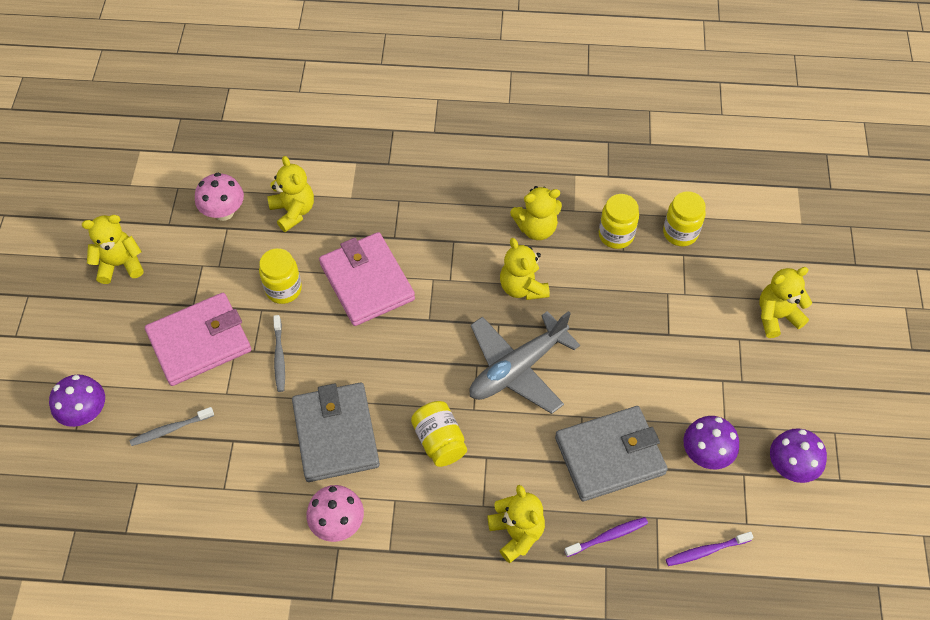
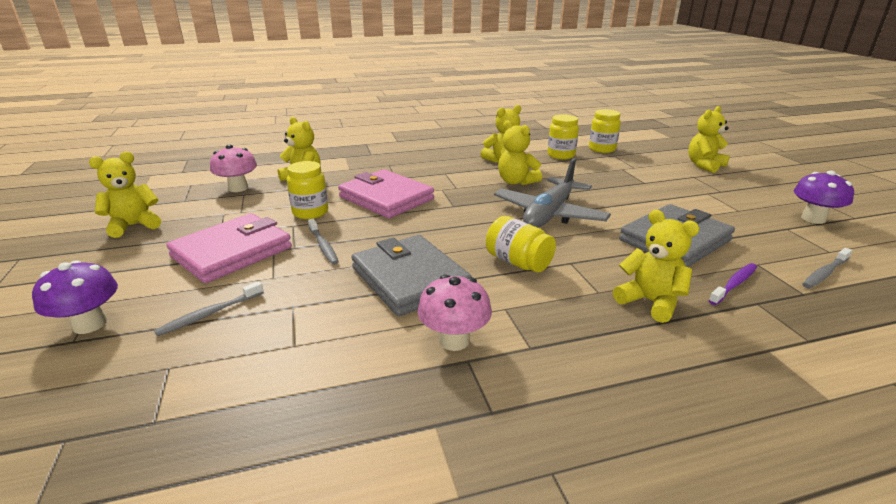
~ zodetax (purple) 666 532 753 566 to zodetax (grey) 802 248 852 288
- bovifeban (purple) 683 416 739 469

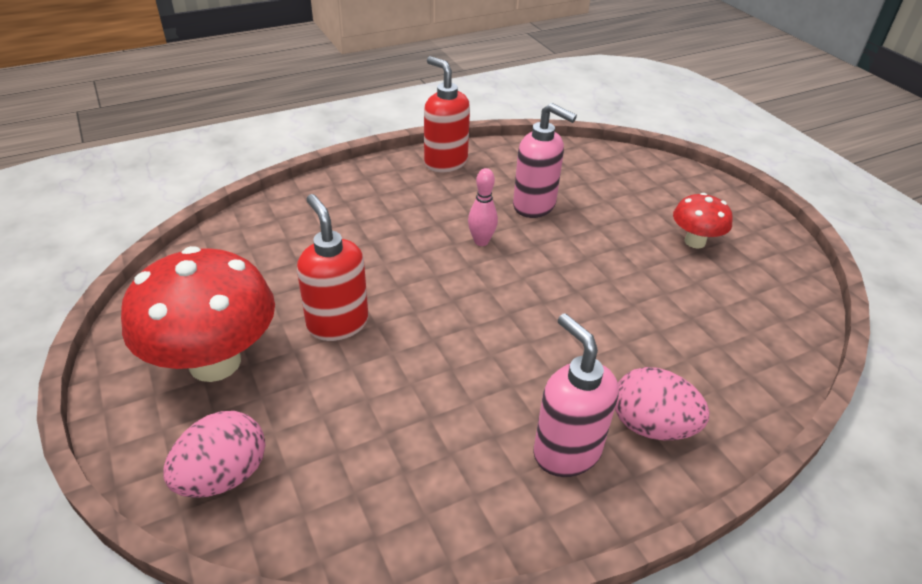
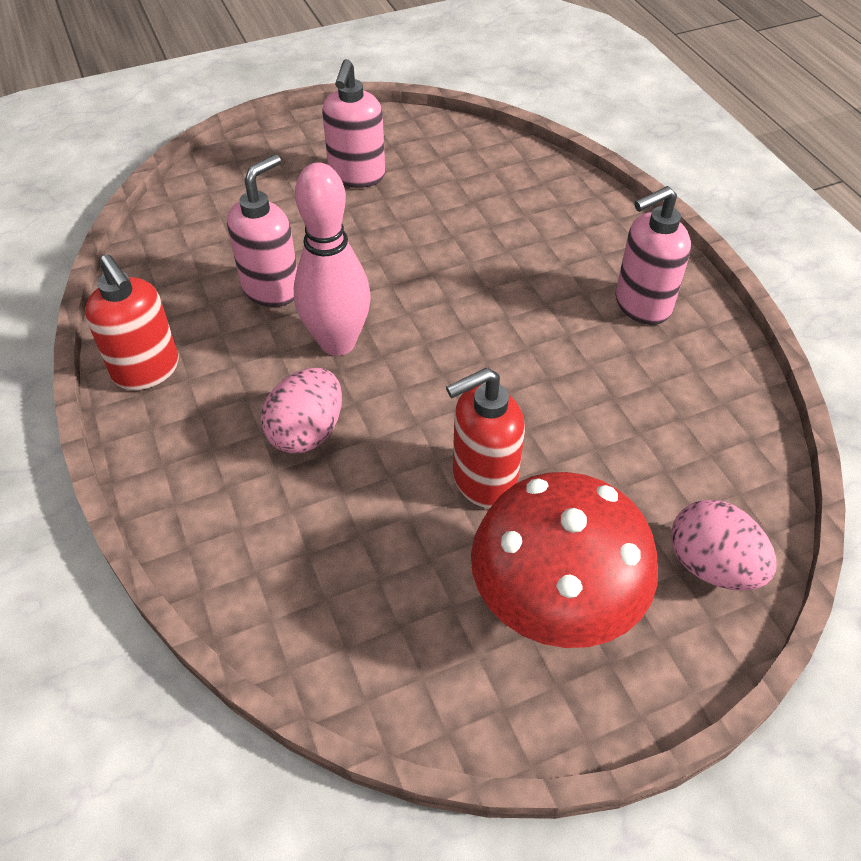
~ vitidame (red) 424 56 470 172 = 85 254 179 390 90 degrees counterclockwise
~ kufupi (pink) 468 168 498 246 = 294 162 371 356 x1.99
~ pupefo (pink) 615 367 710 440 to 261 368 342 454
~ bovifeban (red) 673 193 733 248 to vitidame (pink) 322 59 385 188

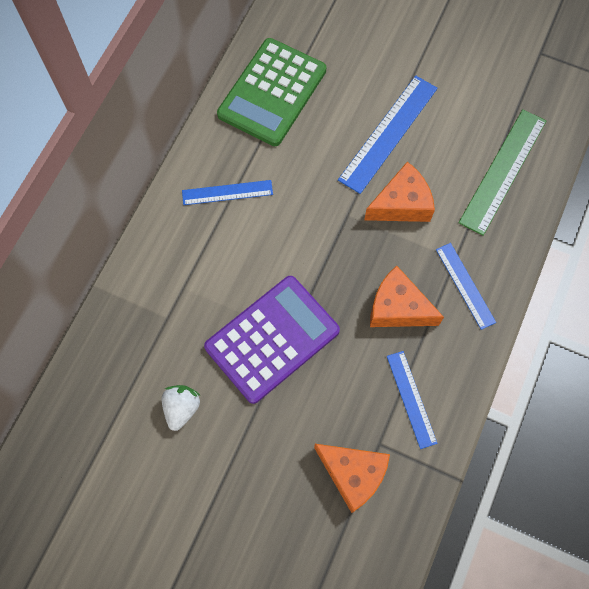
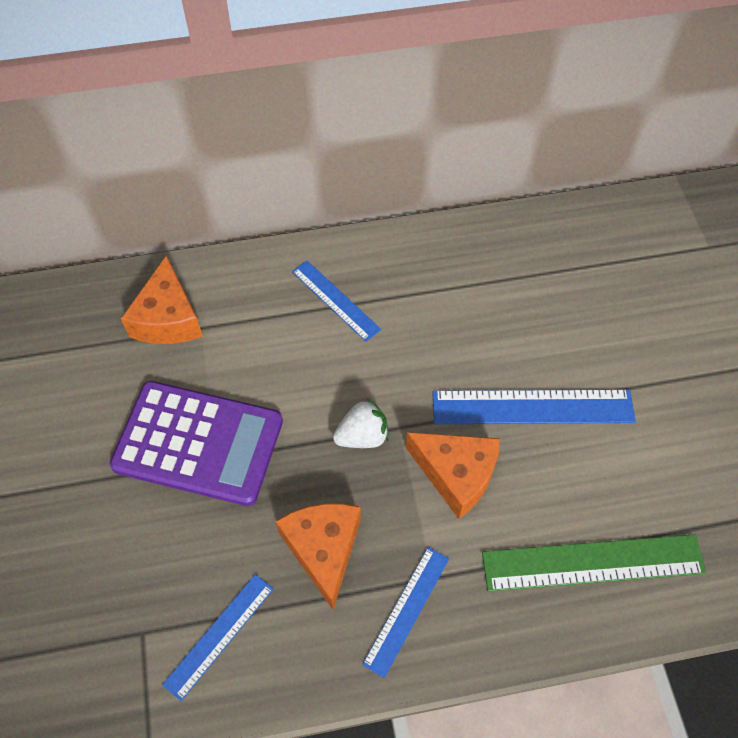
~ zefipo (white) 162 385 201 431 to 333 399 389 448
- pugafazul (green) 217 38 326 146
~ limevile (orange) 314 444 390 513 to 121 255 203 344

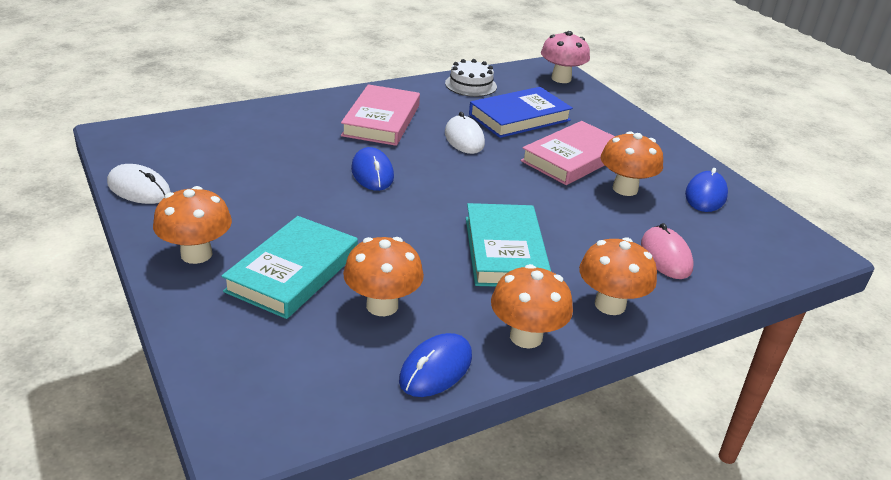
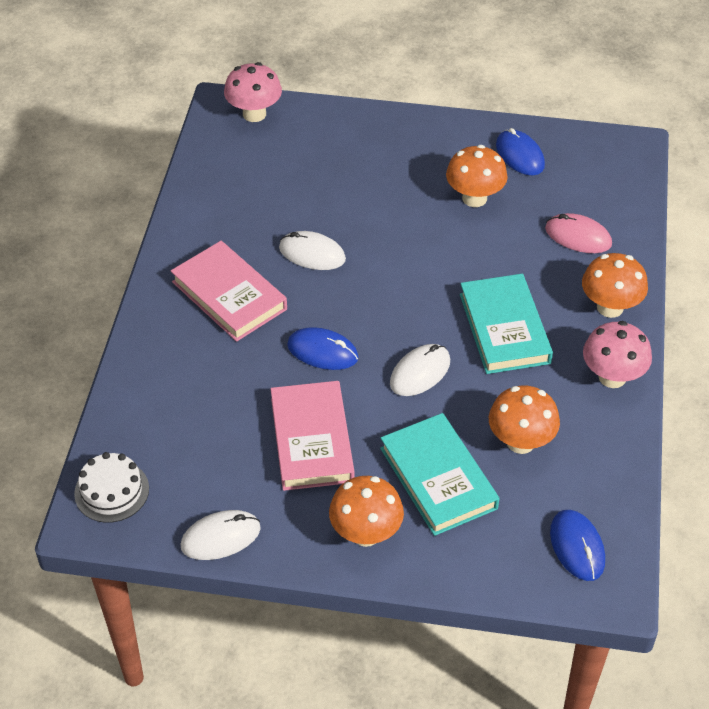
~ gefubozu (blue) 399 333 472 397 to 550 510 605 581
~ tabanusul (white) 445 59 497 97 to 74 452 149 523
~ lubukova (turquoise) 466 203 551 287 = 460 274 553 374 45 degrees clockwise
- lubukova (blue) 469 87 573 138
~ bovifeban (orange) 491 264 573 349 to bovifeban (pink) 583 321 652 388
~ lubukova (pink) 521 121 615 185 to 271 381 354 491
+ gefubozu (white) 390 344 450 396

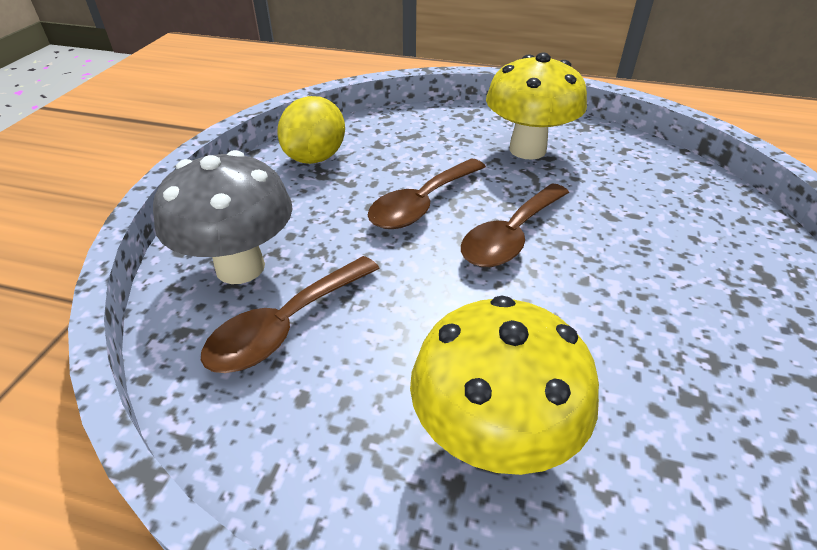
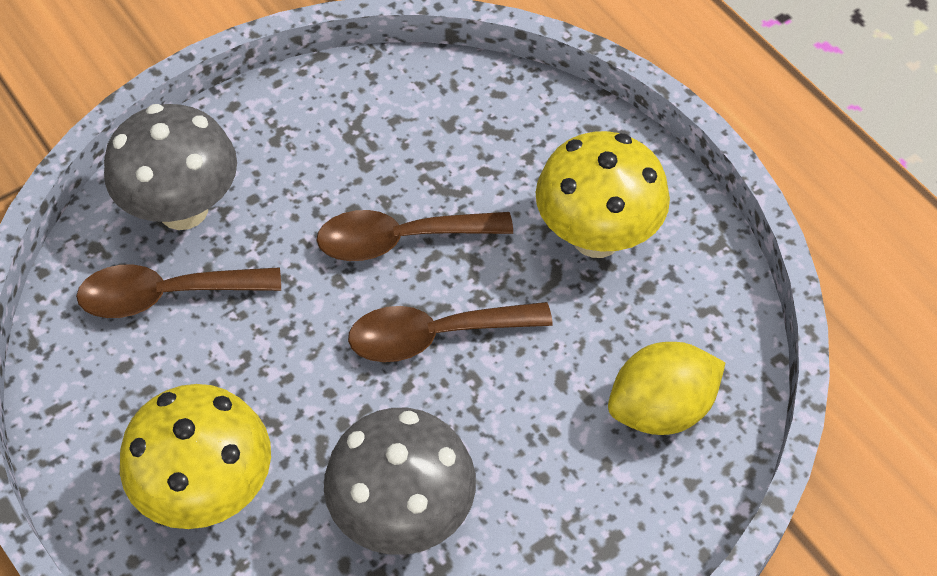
~ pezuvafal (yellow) 277 96 345 164 to 608 342 725 435
+ bovifeban (grey) 324 408 476 555

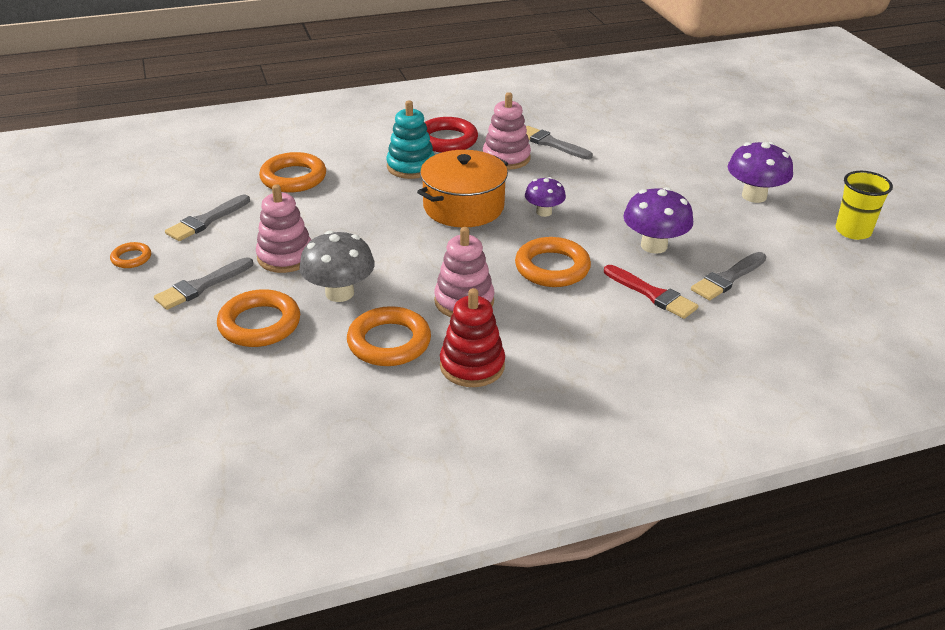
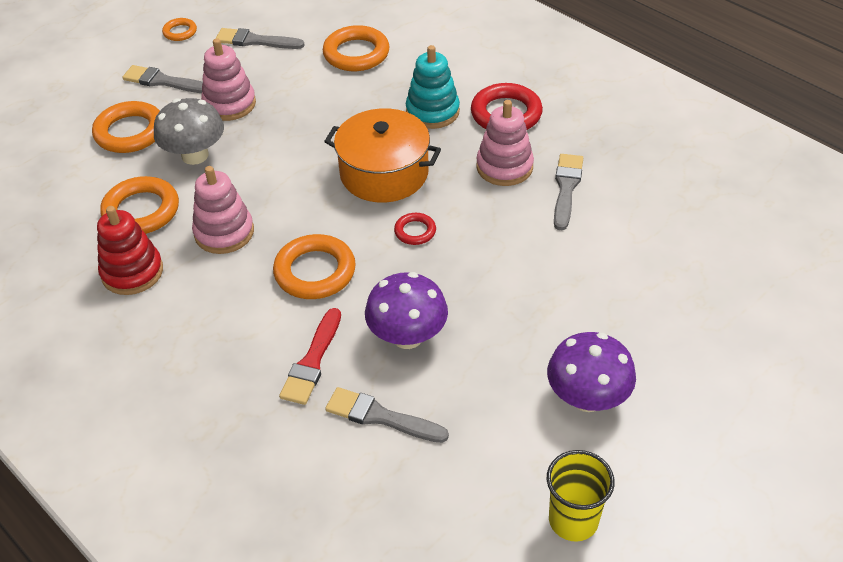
~ bovifeban (purple) 525 177 566 217 to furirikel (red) 394 213 436 245

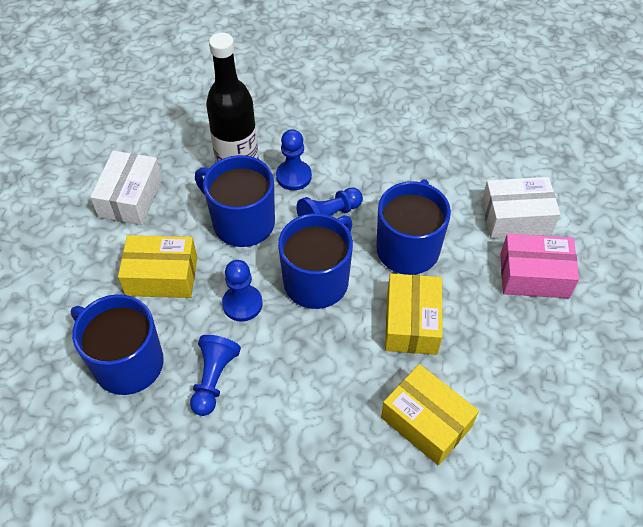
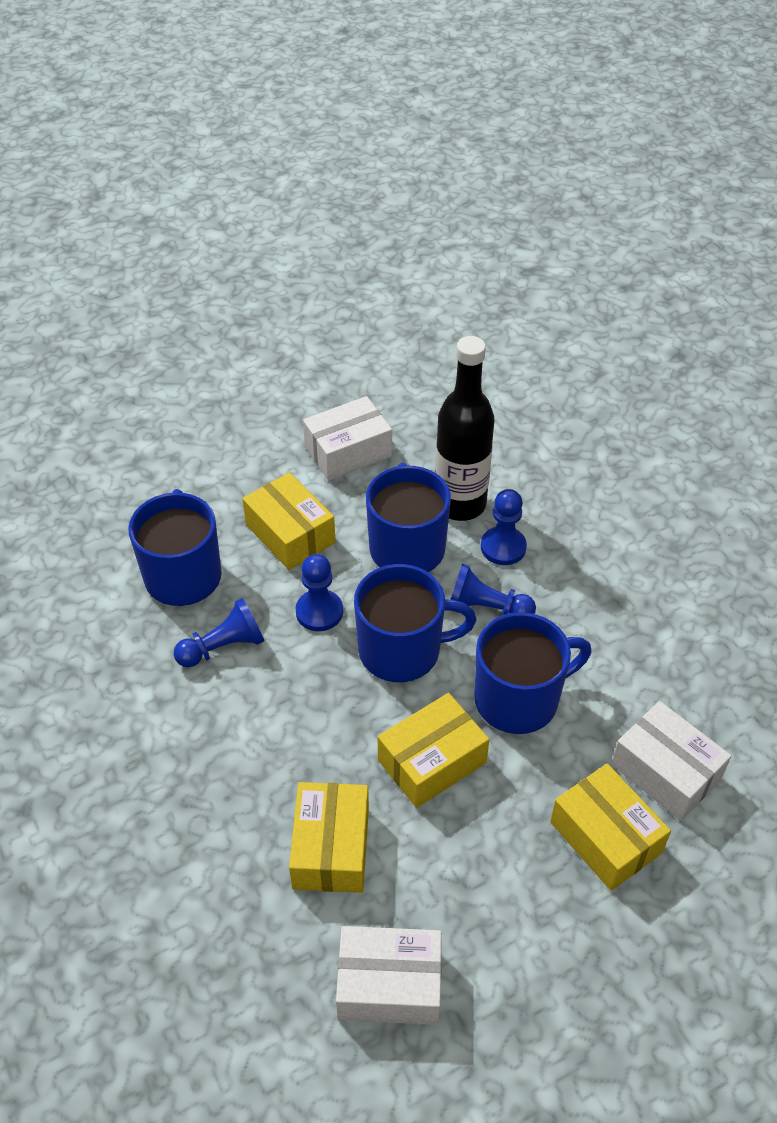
~ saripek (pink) 500 234 579 298 to saripek (yellow) 550 764 671 891
+ saripek (white) 336 926 442 1025

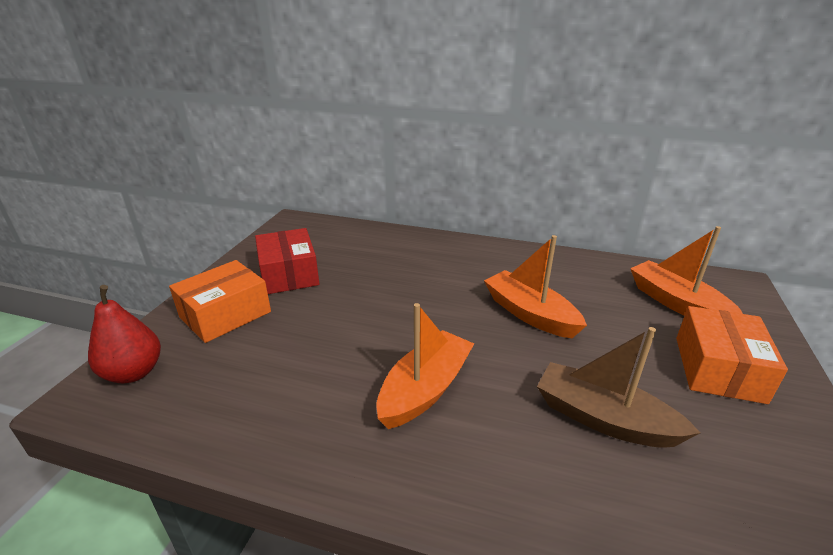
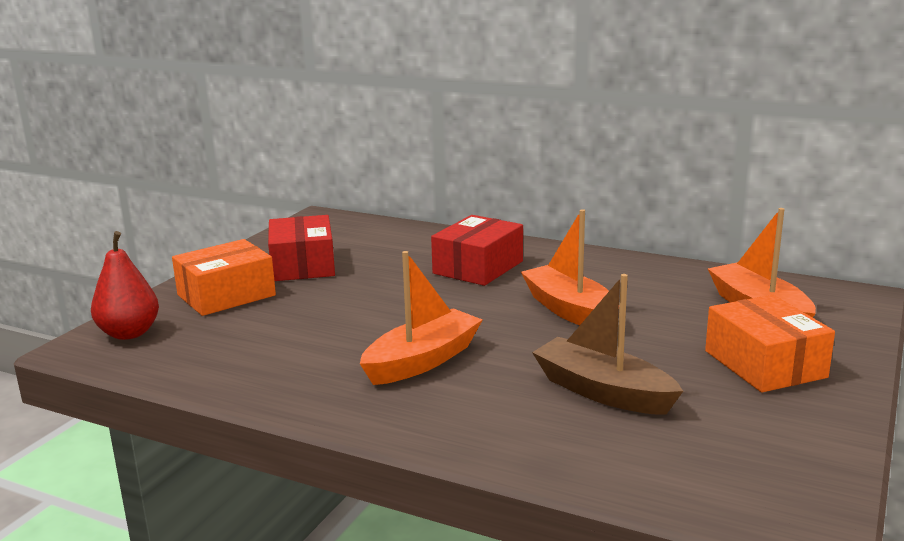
~ saripek (orange) 676 306 788 404 = 705 295 835 392 45 degrees counterclockwise
+ saripek (red) 431 215 523 286

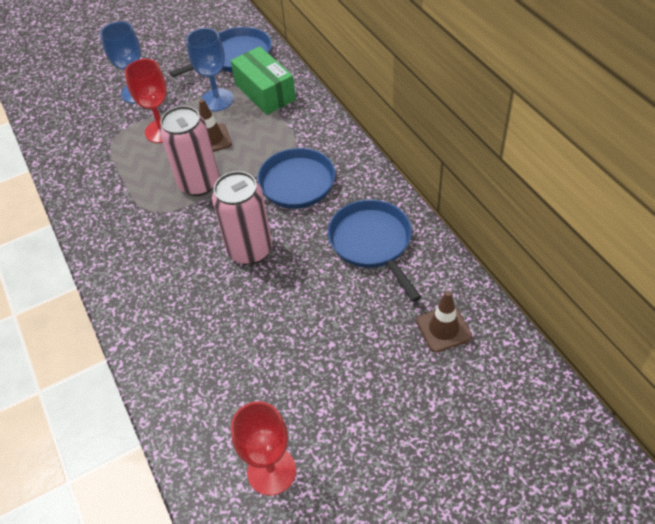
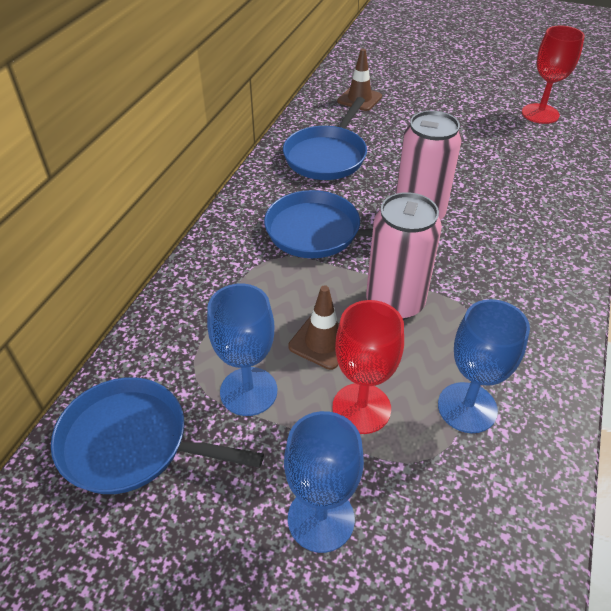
- saripek (green) 230 46 296 115
+ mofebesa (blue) 438 299 530 433

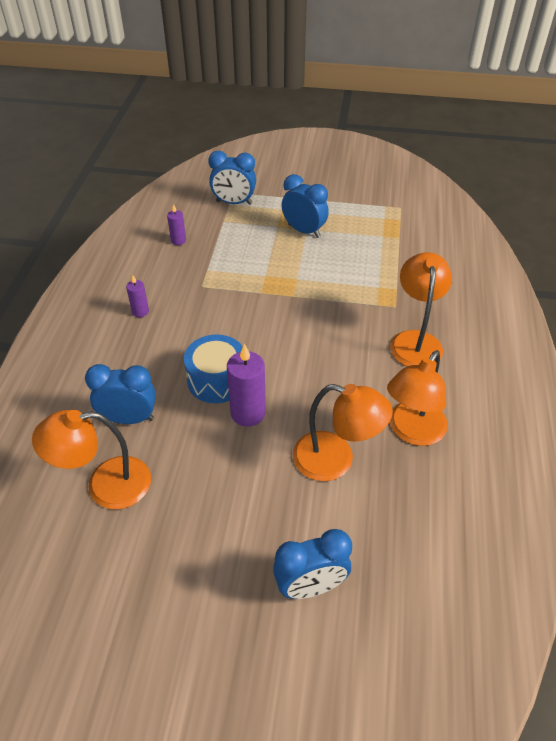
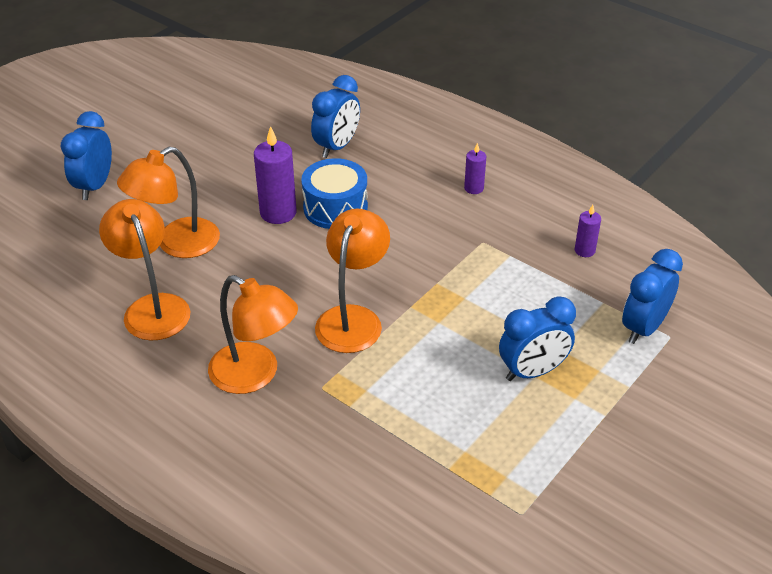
~ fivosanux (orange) 32 410 151 510 to 315 209 390 353

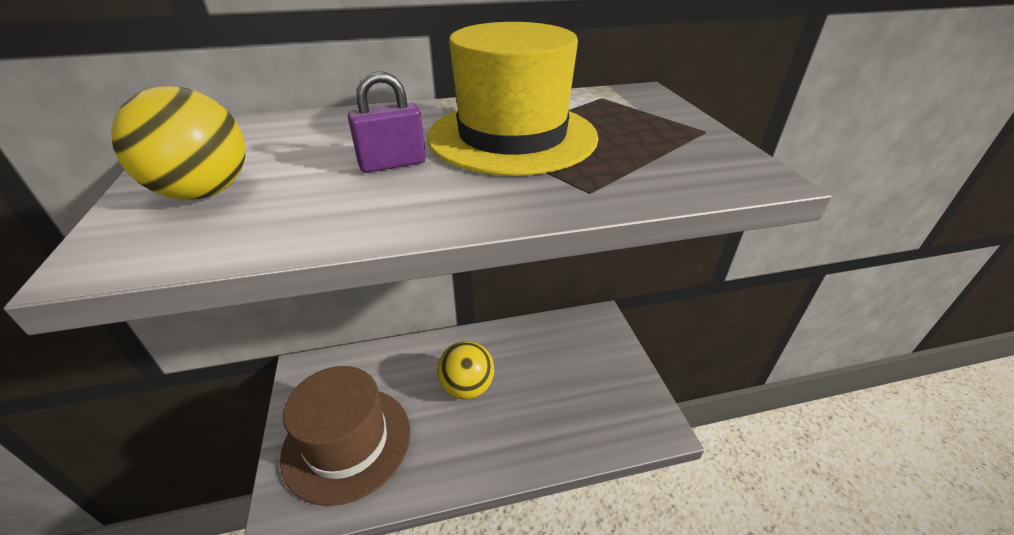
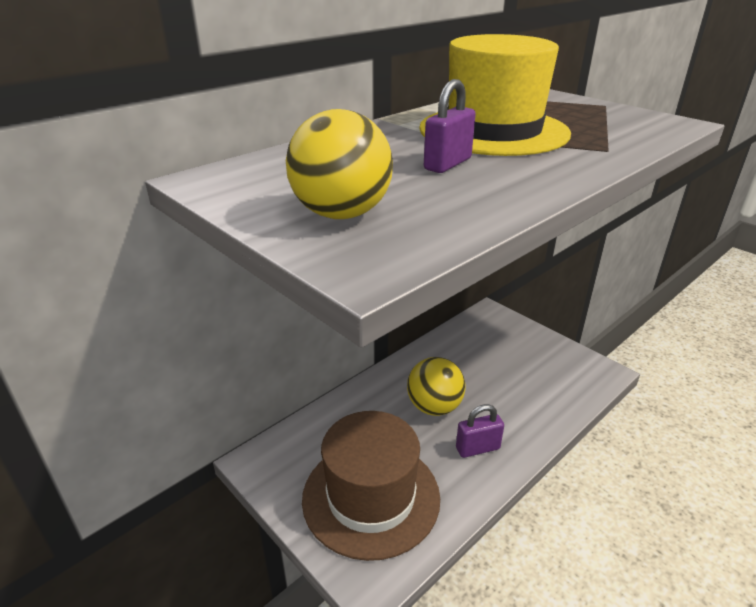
+ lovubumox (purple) 456 404 504 458

